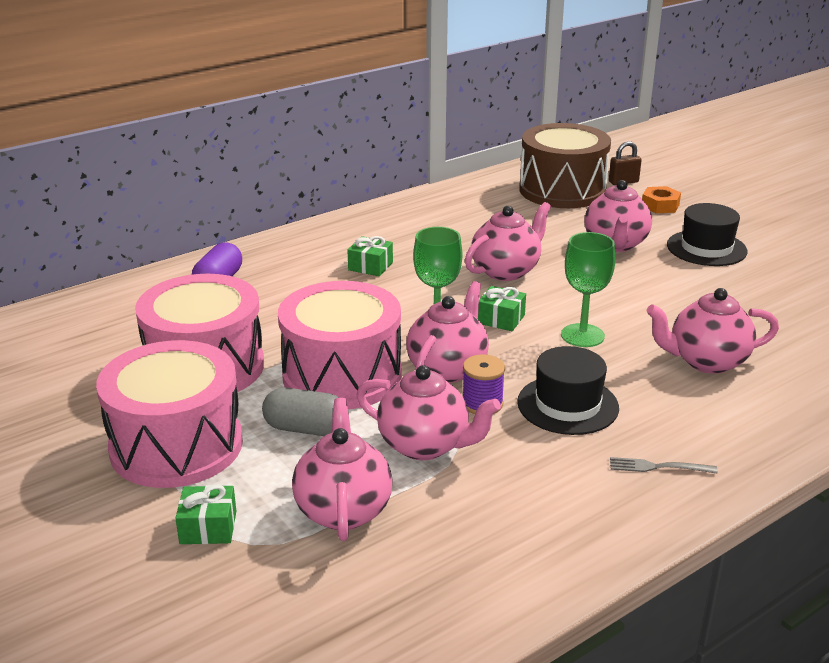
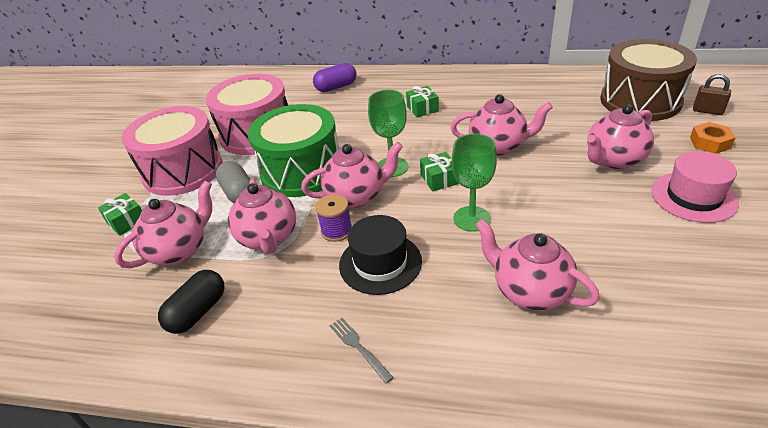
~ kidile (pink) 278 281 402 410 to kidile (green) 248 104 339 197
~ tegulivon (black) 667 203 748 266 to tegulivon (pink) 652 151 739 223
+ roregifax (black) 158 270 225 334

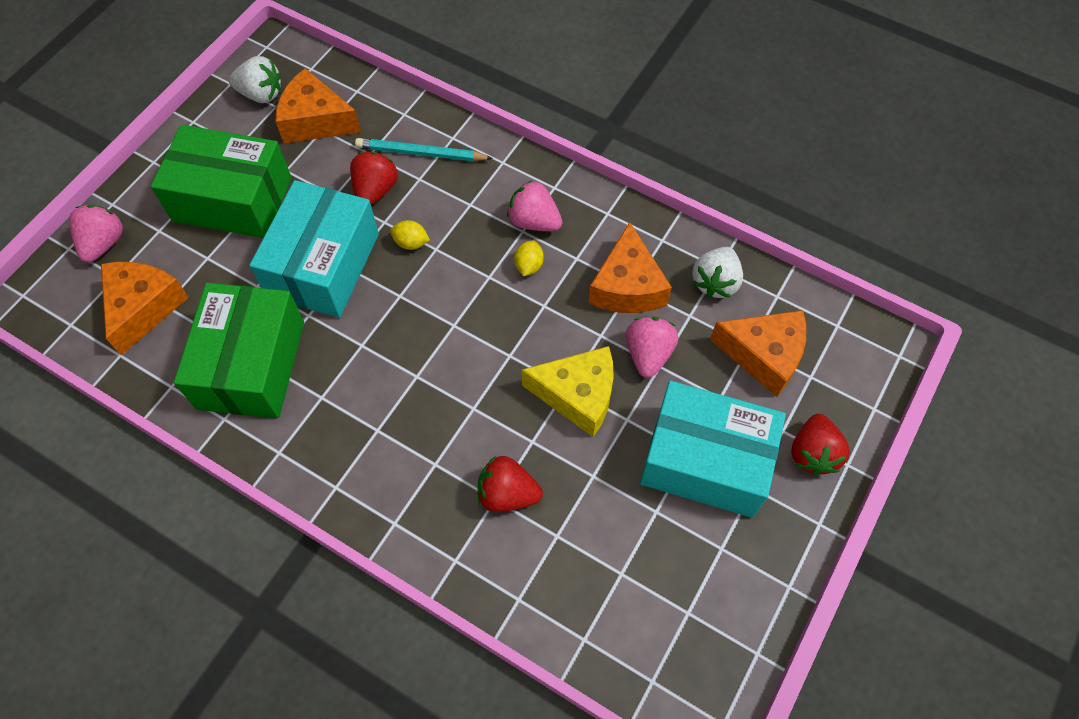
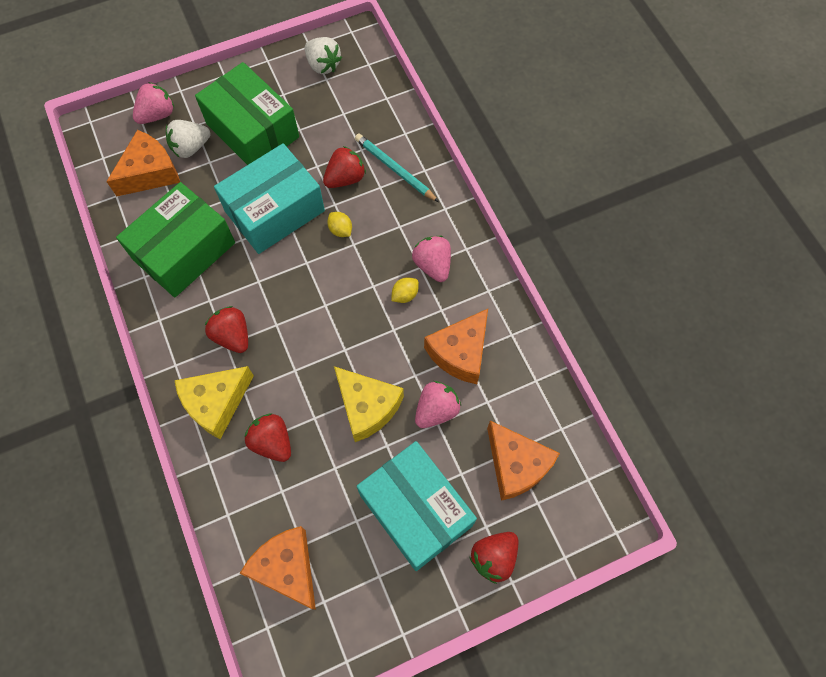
~ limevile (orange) 275 68 361 144 to 240 526 316 610
~ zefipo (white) 692 247 743 298 to 166 120 210 158
+ limevile (yellow) 174 366 254 439
+ zefipo (red) 205 306 248 353

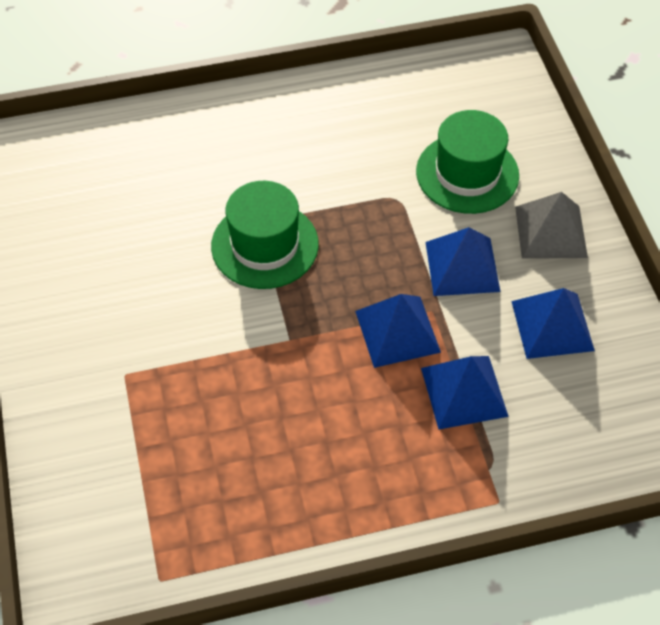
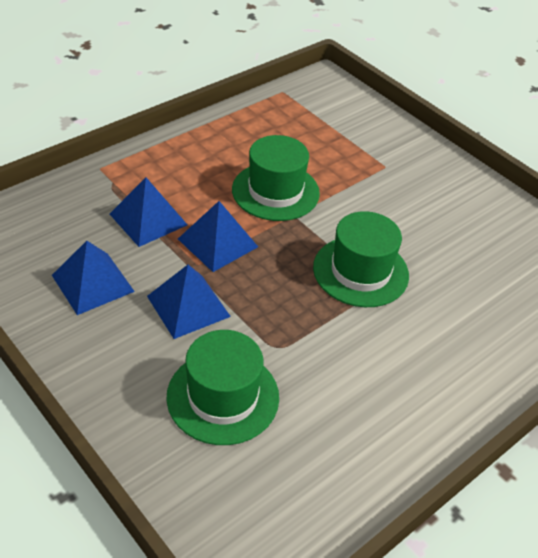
- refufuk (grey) 515 192 588 259
+ tegulivon (green) 232 135 320 221

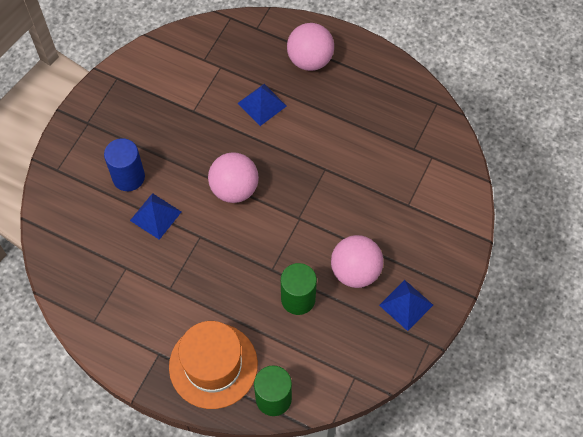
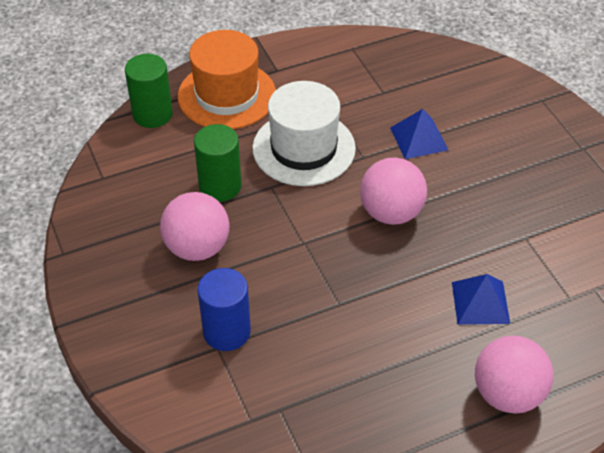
~ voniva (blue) 104 138 145 191 to 197 268 251 351
- refufuk (blue) 379 280 433 331
+ tegulivon (white) 252 81 356 186

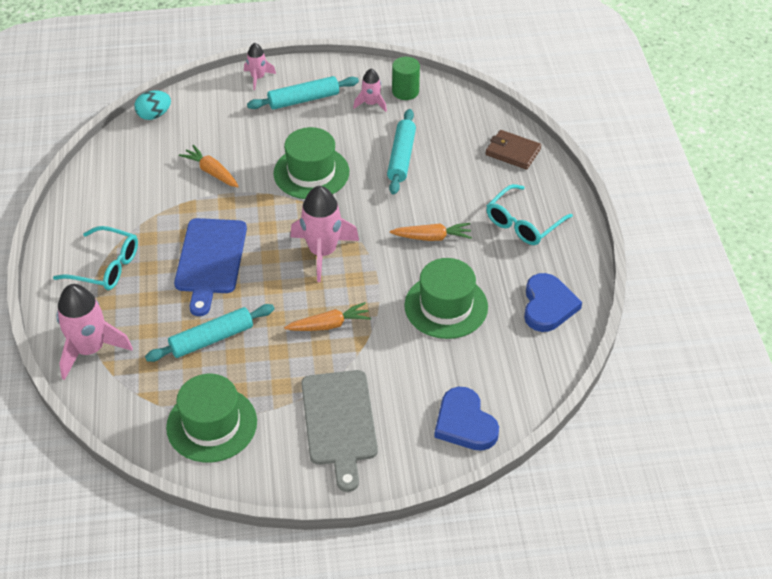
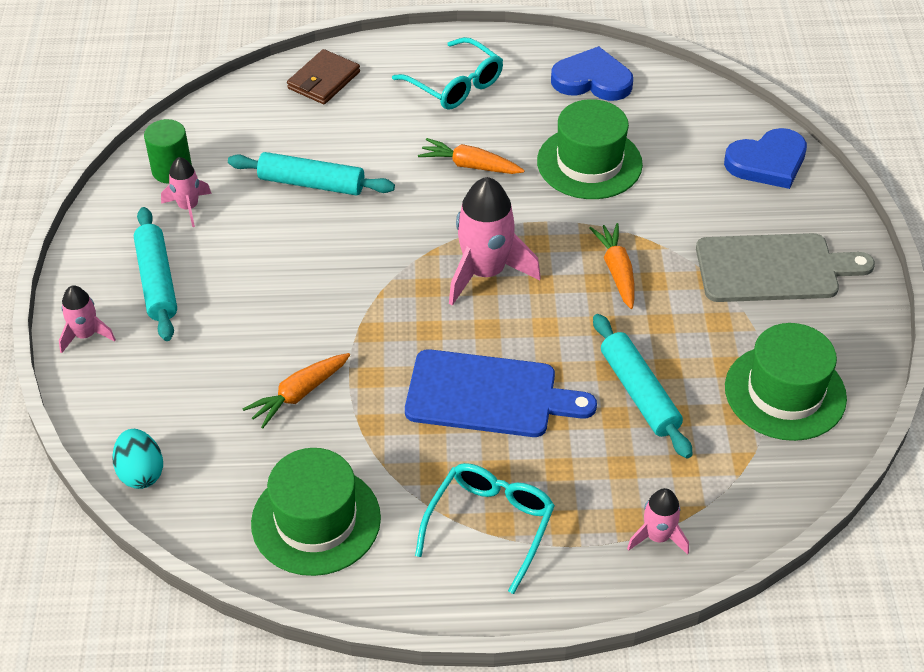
~ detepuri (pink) 56 284 133 380 = 627 488 689 555 x0.54
~ tegulivon (green) 274 127 349 199 to 251 448 381 576
~ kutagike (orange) 390 223 472 241 = 418 138 525 174 75 degrees counterclockwise

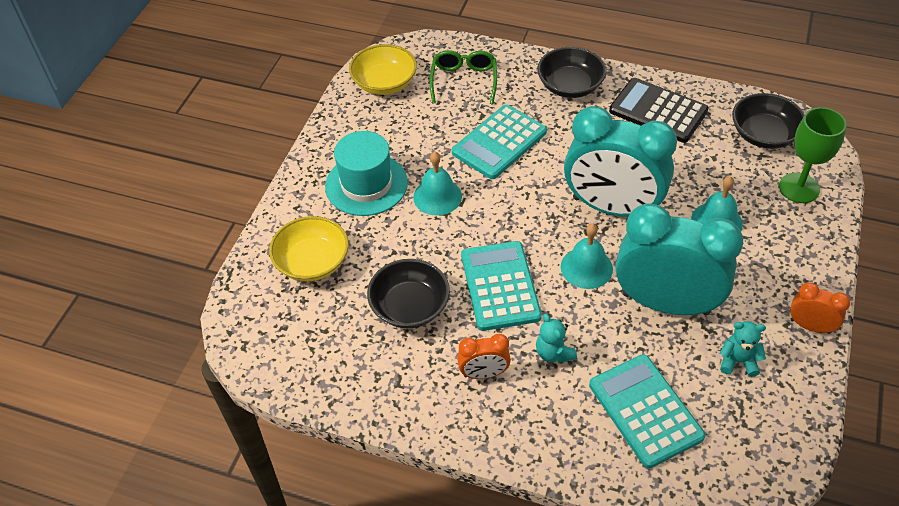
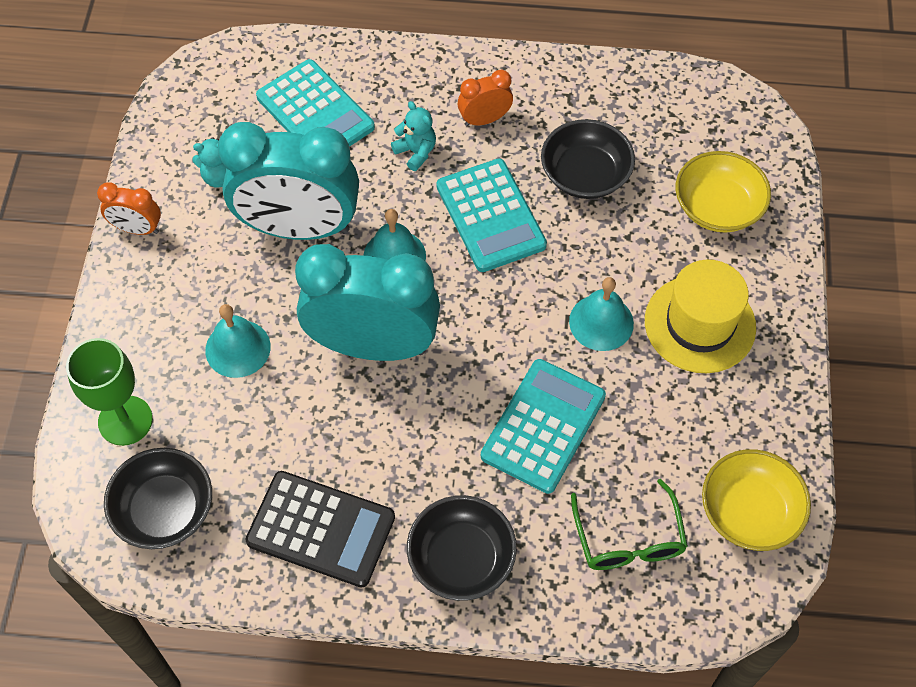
~ tegulivon (turquoise) 325 131 408 216 to tegulivon (yellow) 645 260 756 373

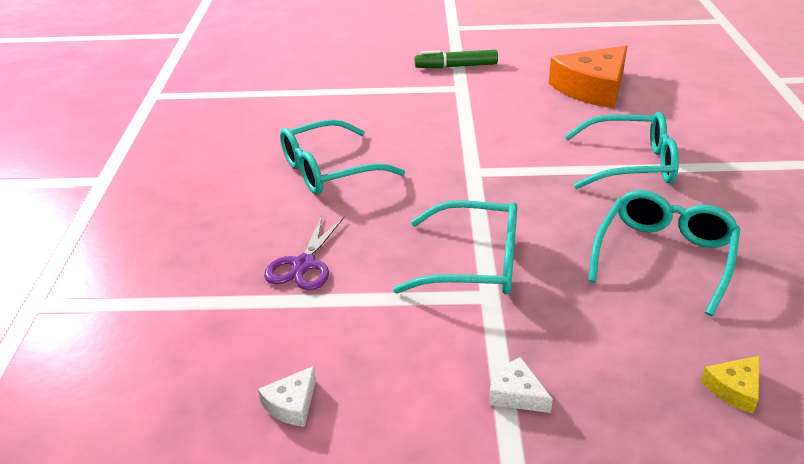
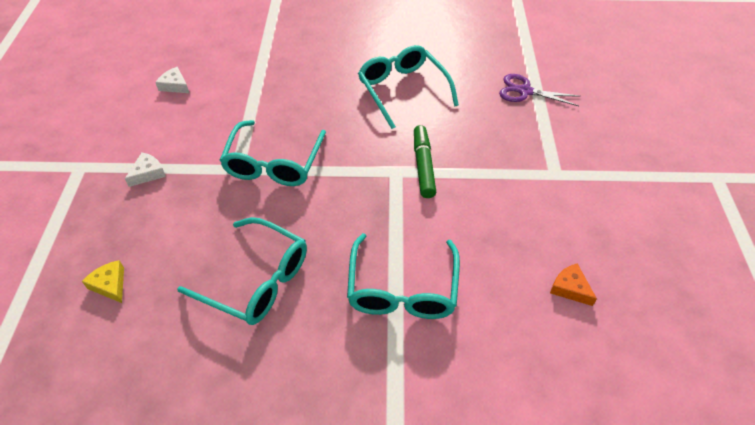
~ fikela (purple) 264 215 344 290 to 499 74 580 106
~ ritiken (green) 415 50 498 68 to 414 125 436 198
~ limevile (orange) 549 45 627 108 = 550 263 597 306 x0.43

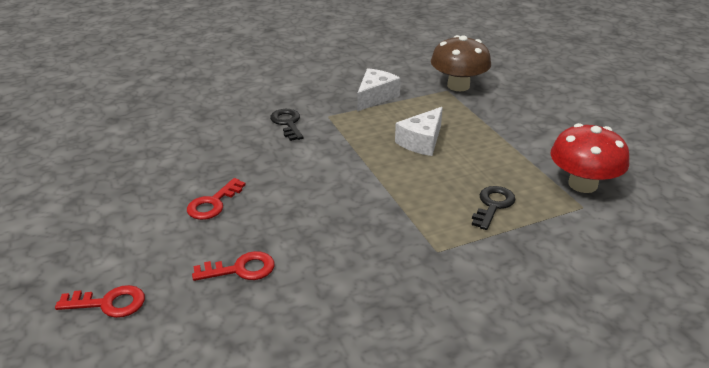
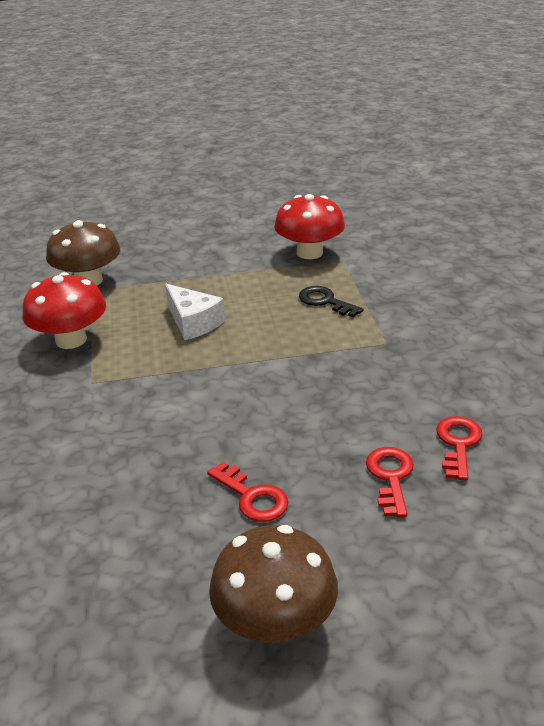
~ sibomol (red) 55 285 145 318 to 436 416 482 481
- sibomol (black) 270 109 303 141
~ limevile (white) 357 68 401 112 to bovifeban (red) 22 272 106 349
+ bovifeban (brown) 209 525 338 643

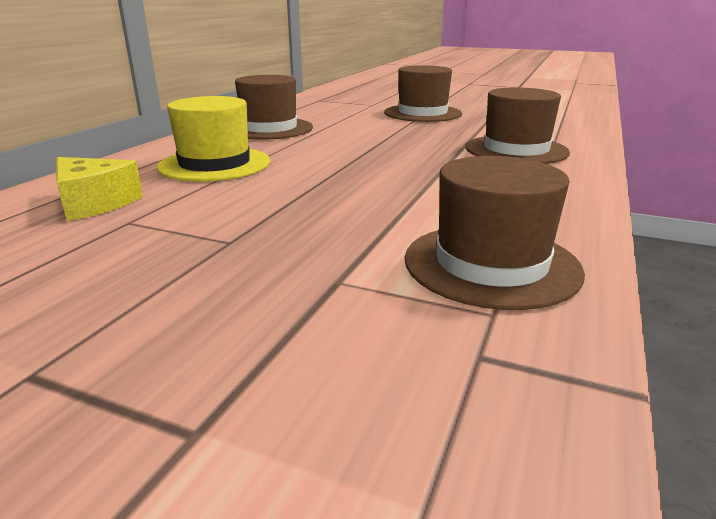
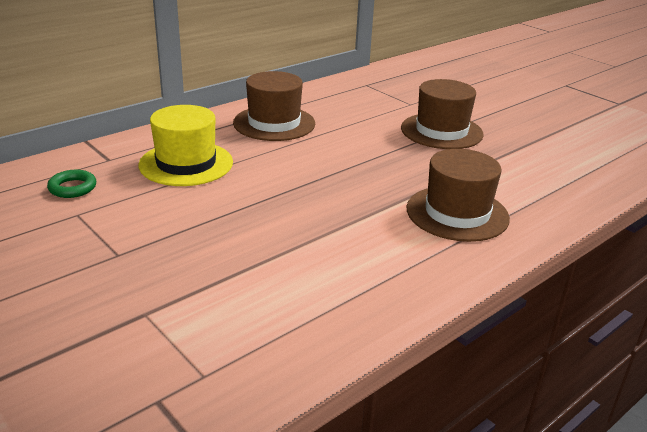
~ limevile (yellow) 56 157 143 221 to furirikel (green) 47 170 96 198
- tegulivon (brown) 405 156 585 310

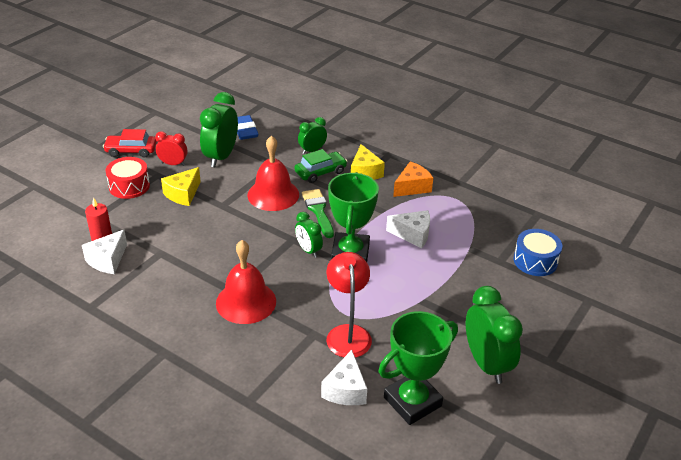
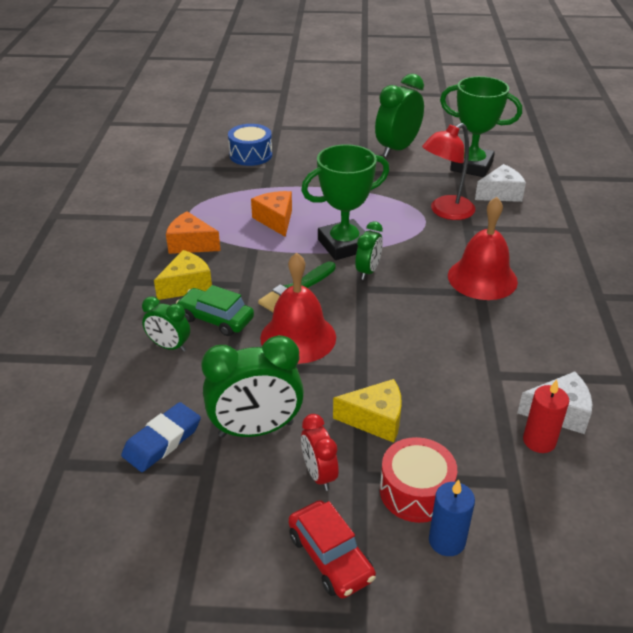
~ limevile (white) 386 210 430 248 to limevile (orange) 251 191 292 237
+ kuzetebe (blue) 429 480 475 556

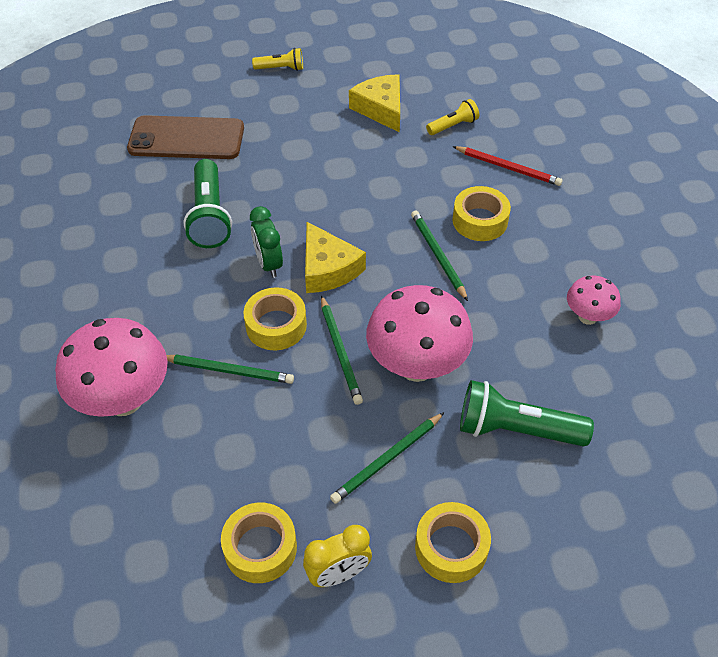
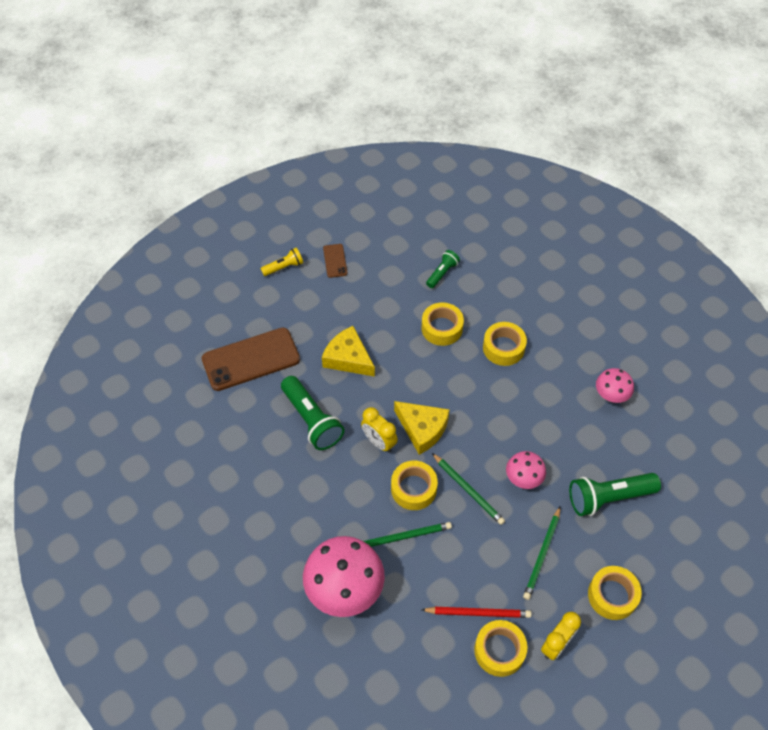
~ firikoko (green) 250 206 283 278 to firikoko (yellow) 361 407 398 453
~ limevile (yellow) 349 74 400 133 to 322 326 375 377
~ bovifeban (pink) 366 285 473 382 = 506 451 546 489 x0.53
- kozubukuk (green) 411 211 468 301
~ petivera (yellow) 426 99 479 135 to petivera (green) 426 250 460 288
~ kozubukuk (red) 452 146 563 186 to 421 607 532 618
+ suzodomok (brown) 323 244 347 278
+ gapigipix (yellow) 421 302 464 346

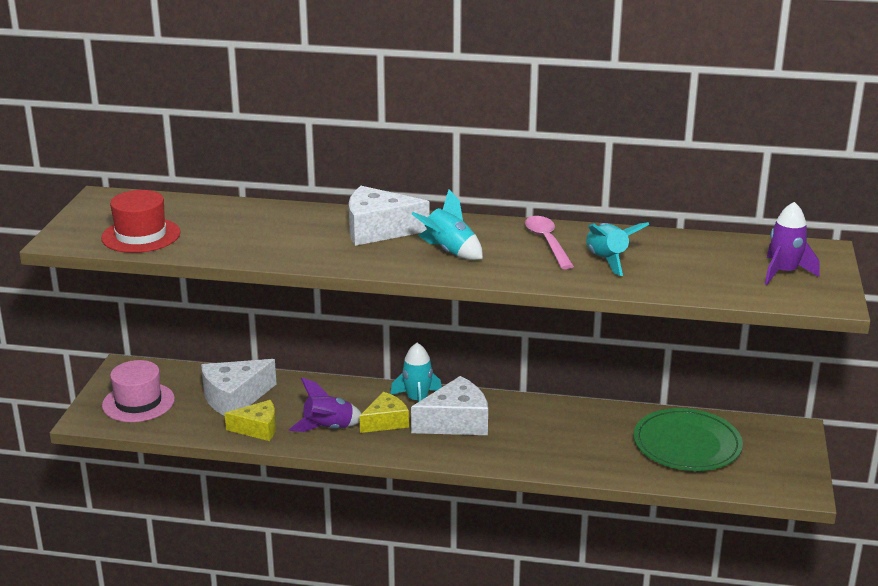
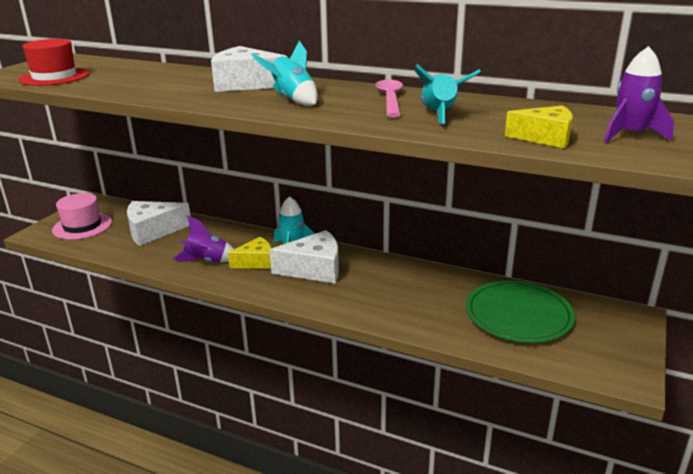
~ limevile (yellow) 225 400 276 441 to 505 105 573 149

